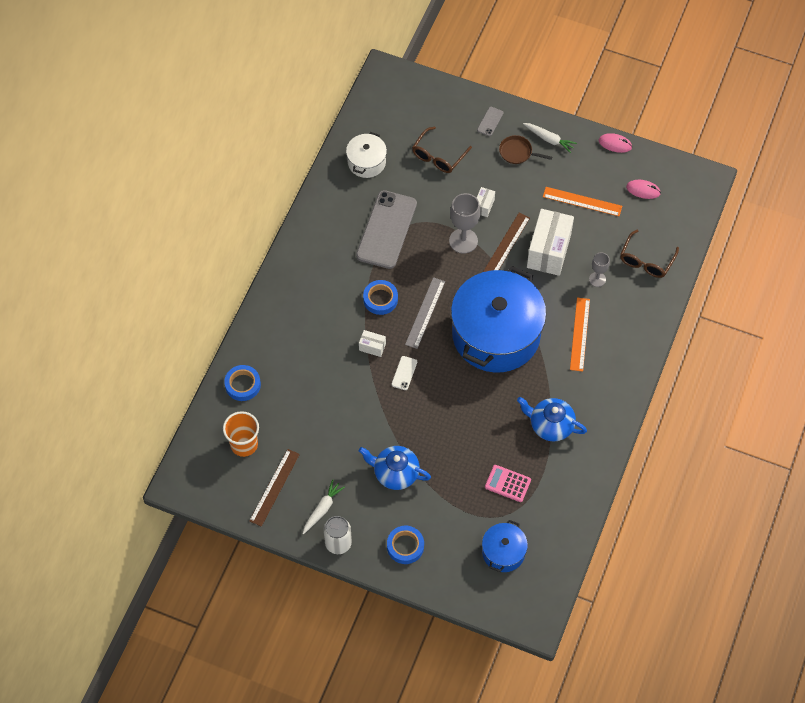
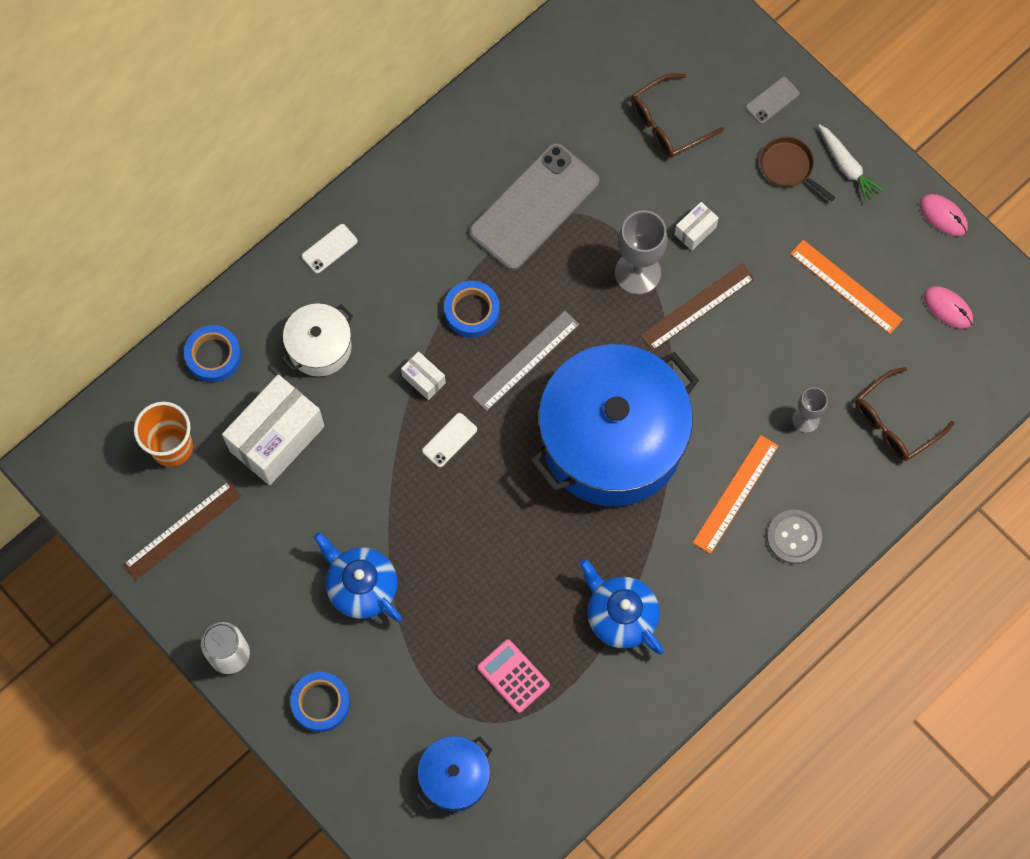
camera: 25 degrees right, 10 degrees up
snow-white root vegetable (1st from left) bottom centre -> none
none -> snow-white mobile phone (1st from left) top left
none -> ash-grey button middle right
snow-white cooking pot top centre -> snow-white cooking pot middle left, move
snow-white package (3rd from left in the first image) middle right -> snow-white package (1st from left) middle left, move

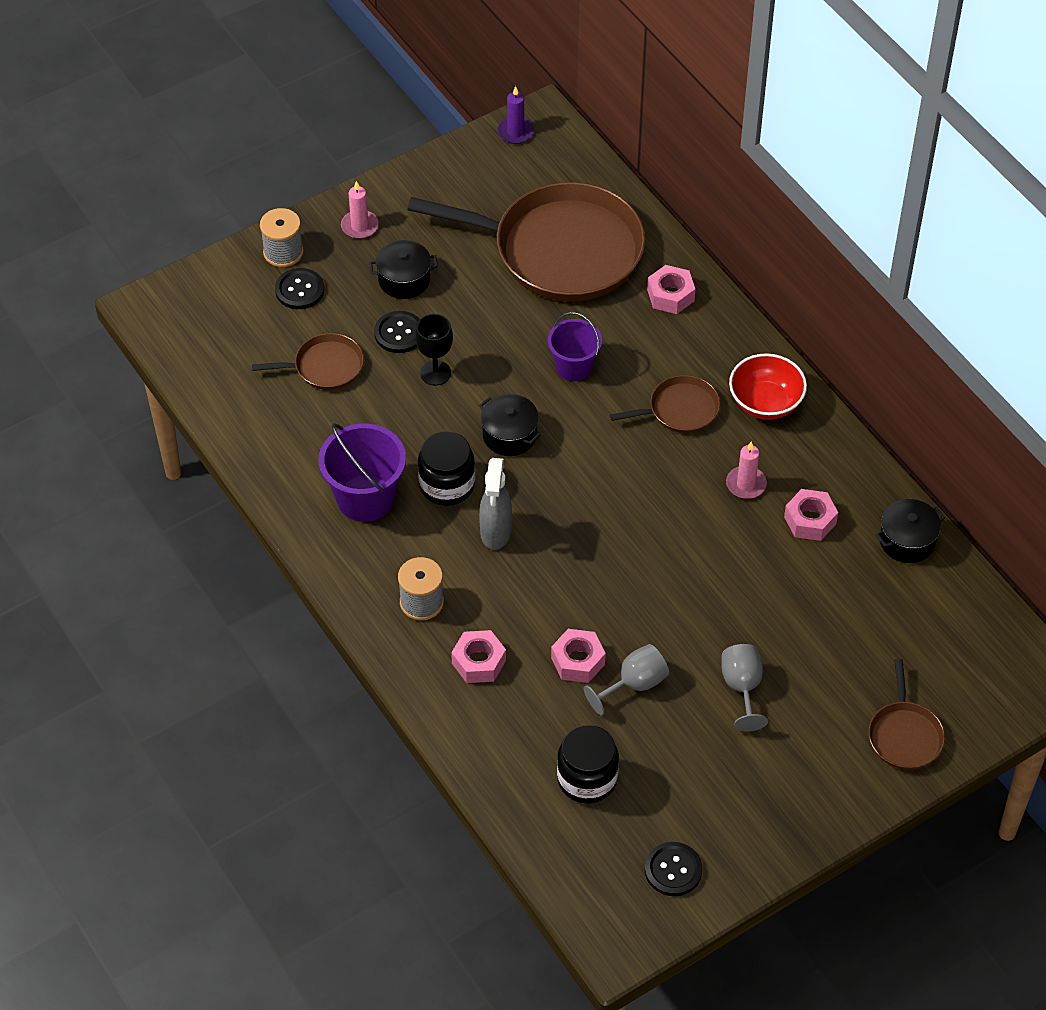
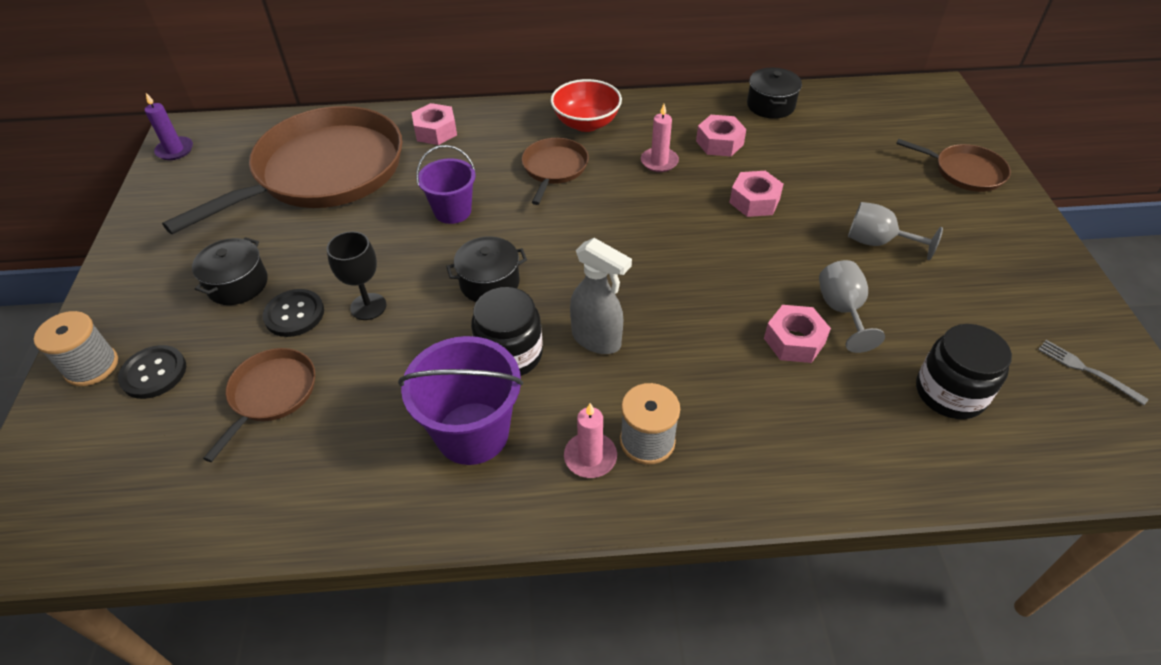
camera: 60 degrees left, 5 degrees down
rose-pink candle (1st from left) top centre -> rose-pink candle (1st from left) centre, move
rose-pink hexagon nut (1st from left in the first image) centre -> rose-pink hexagon nut (3rd from left) top centre, move
ebony button (3rd from left) bottom centre -> ash-grey table fork middle right

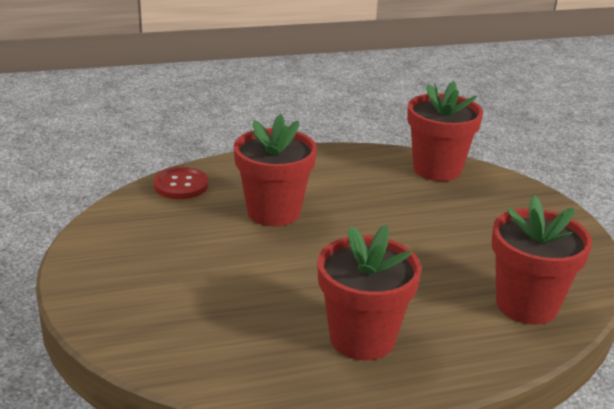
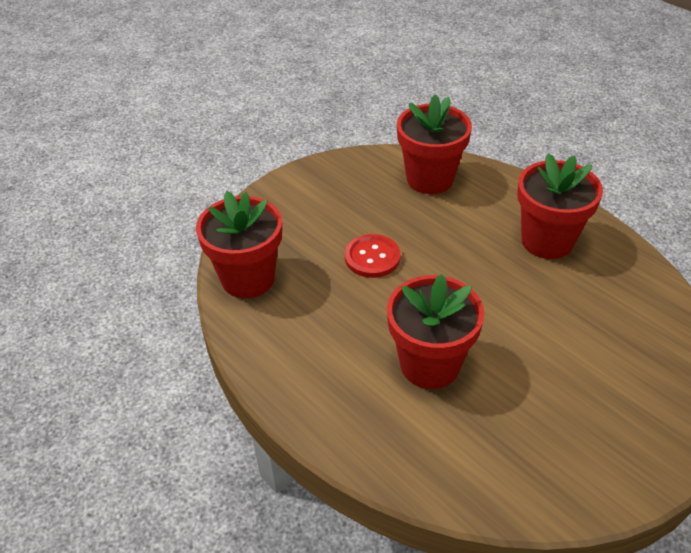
camera: 115 degrees left, 15 degrees up
red button middle left -> red button centre, move

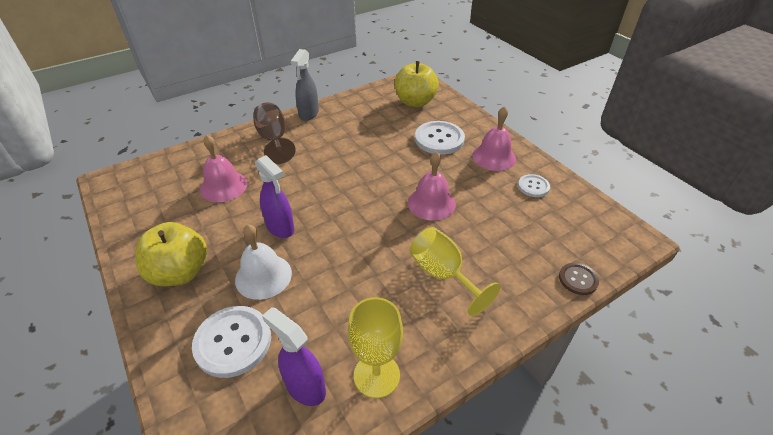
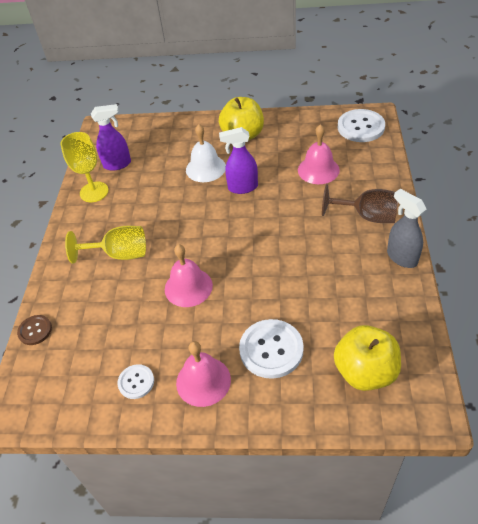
camera: 130 degrees right, 5 degrees up
snow-white button (1st from left in the first image) bottom left -> snow-white button (3rd from left) top right, move

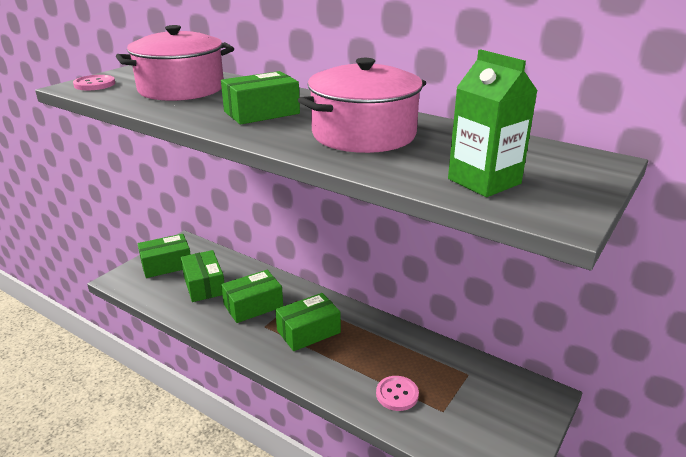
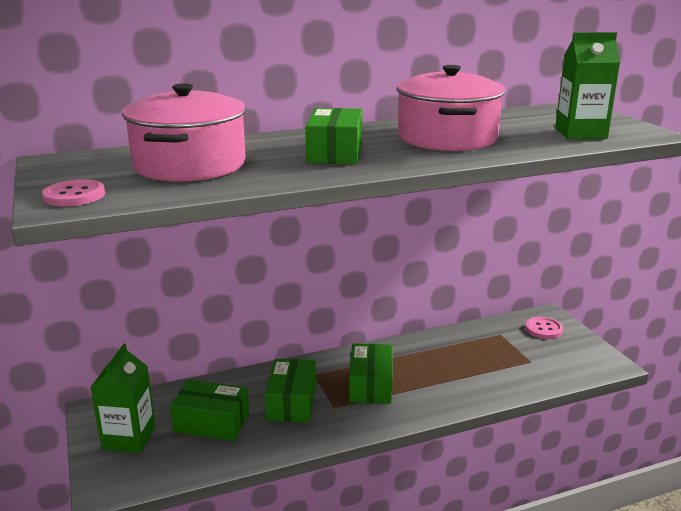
camera: 55 degrees left, 5 degrees down
rose-pink button (2nd from left) bottom centre -> rose-pink button (2nd from left) middle right, move
green package (1st from left) middle left -> green carton (1st from left) bottom left

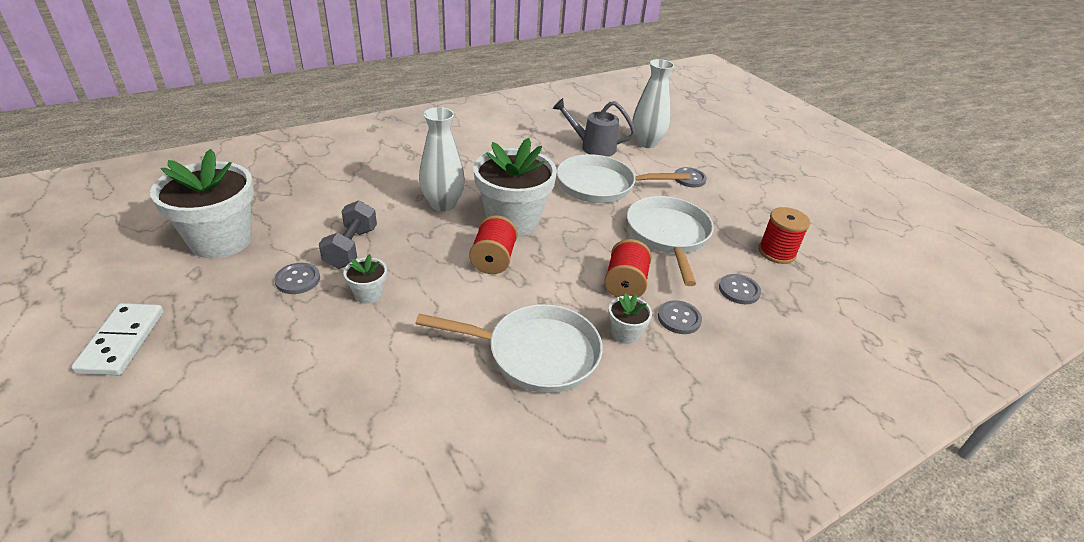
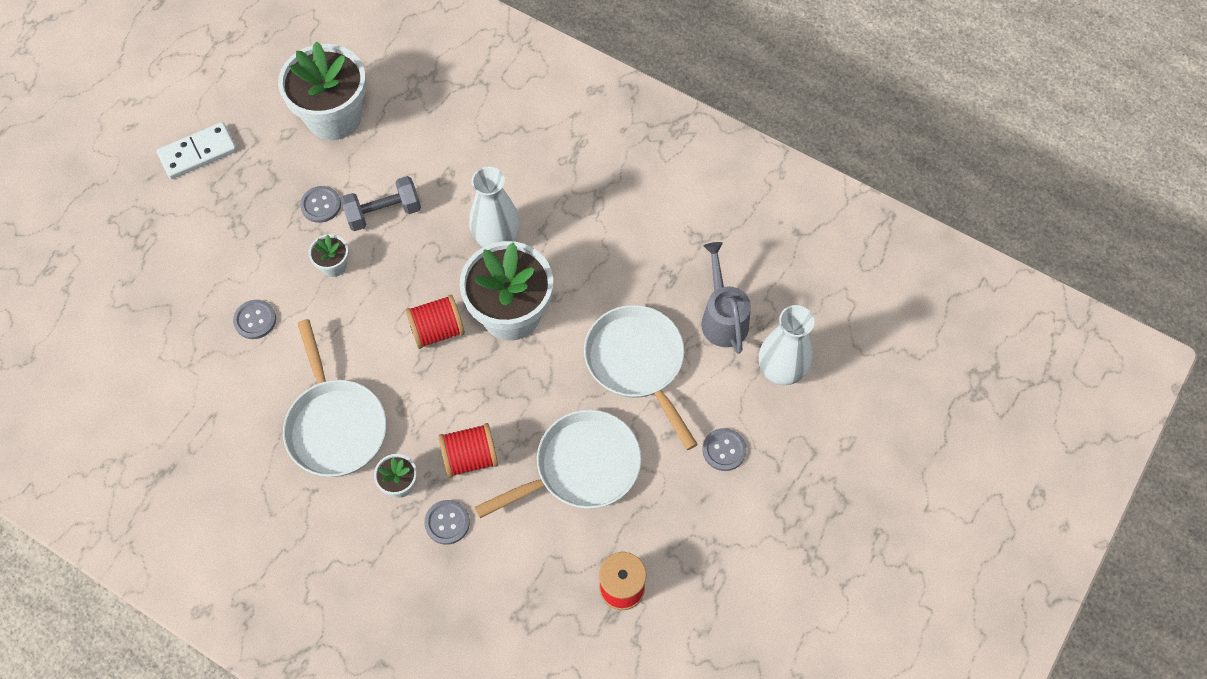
camera: 65 degrees right, 25 degrees up
ash-grey button (4th from left in the first image) middle right -> ash-grey button (1st from left) middle left, move

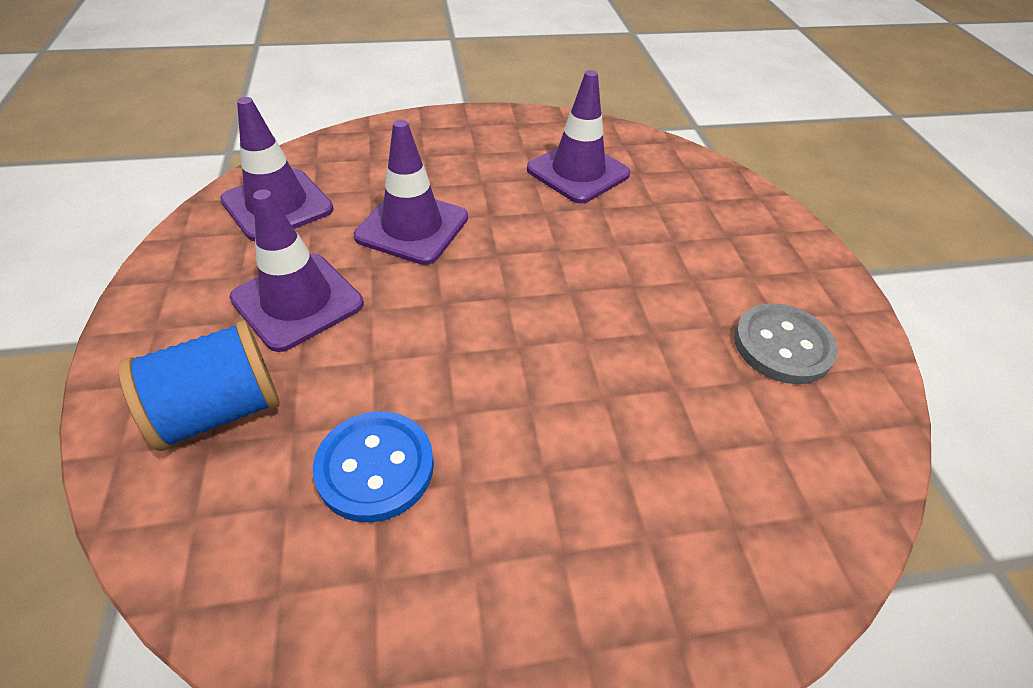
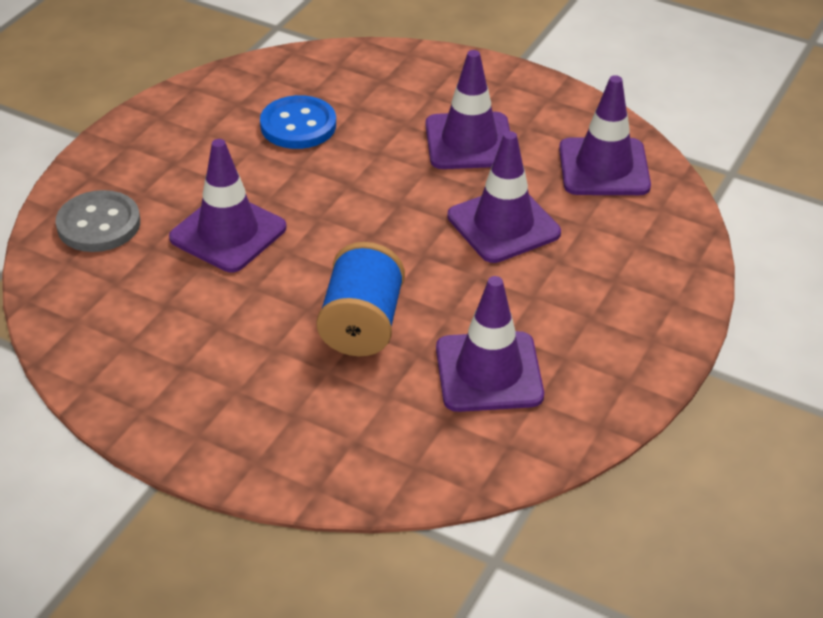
camera: 130 degrees right, 5 degrees down
none -> royal purple road cone (1st from left) top left
cobalt spool middle left -> cobalt spool centre, move
ash-grey button middle right -> ash-grey button middle left, move

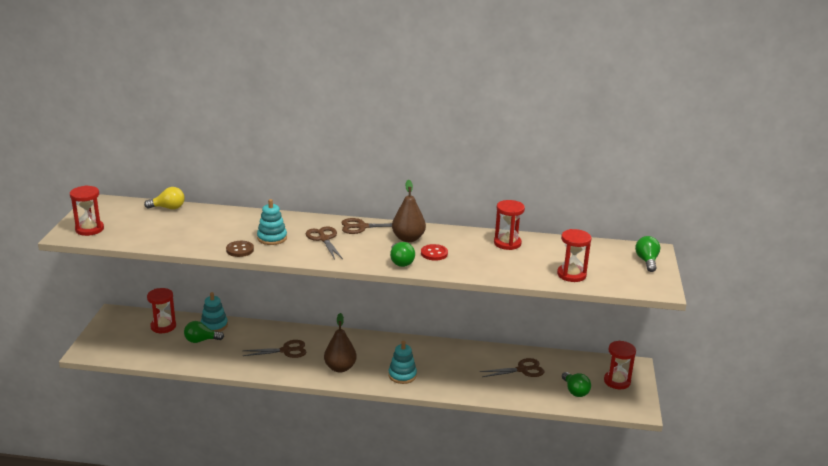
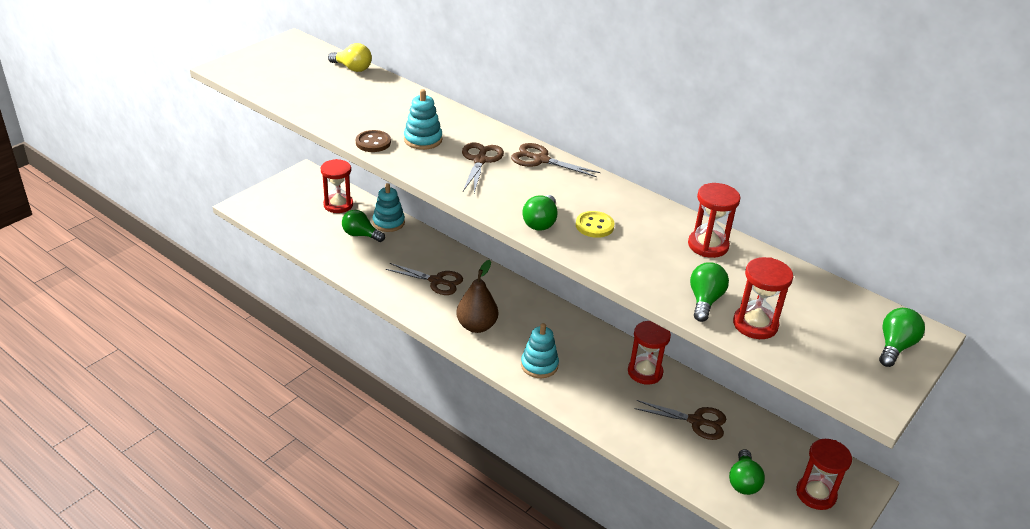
camera: 30 degrees right, 10 degrees up
dark brown pear fruit (2nd from left) centre -> none
none -> green light bulb (3rd from left) middle right
red hourglass (1st from left in the first image) middle left -> red hourglass (2nd from left) bottom centre, move
red button centre -> yellow button centre

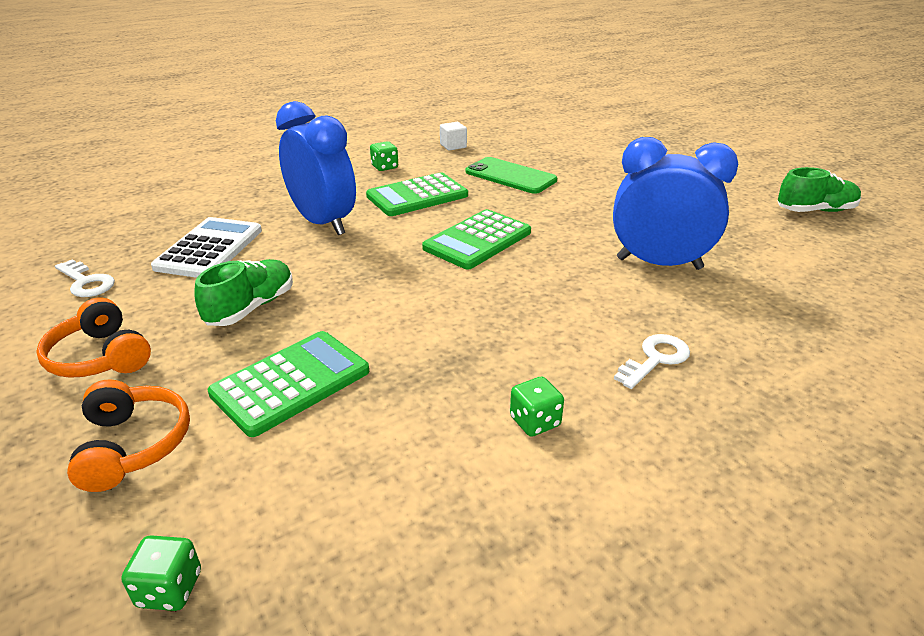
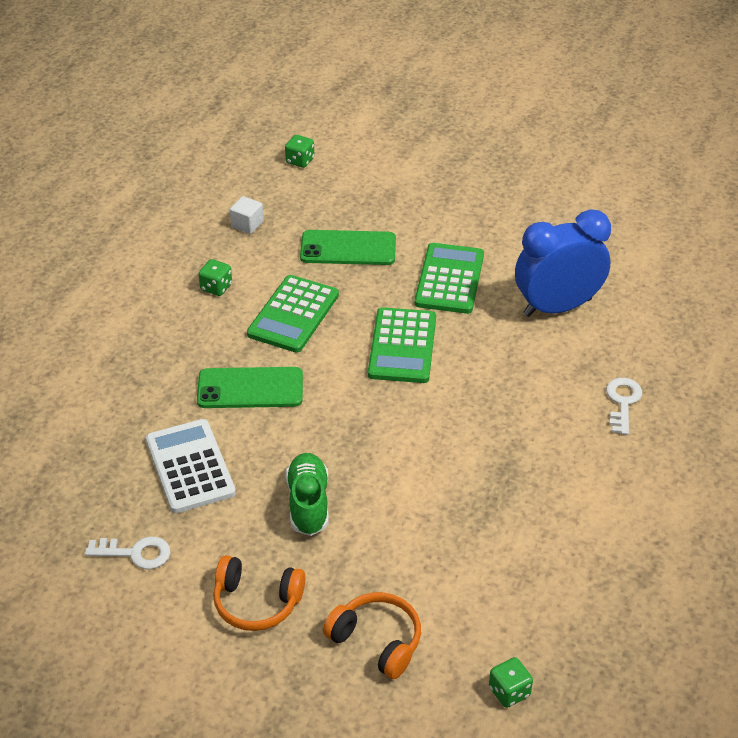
camera: 35 degrees left, 10 degrees up
green lace-up shoe (2nd from left) top right -> none
green pocket calculator (1st from left in the first image) middle left -> green pocket calculator (3rd from left) centre, move
green game die (3rd from left in the first image) centre -> green game die (2nd from left) top centre, move
cobalt clock (1st from left) top centre -> green mobile phone (1st from left) centre

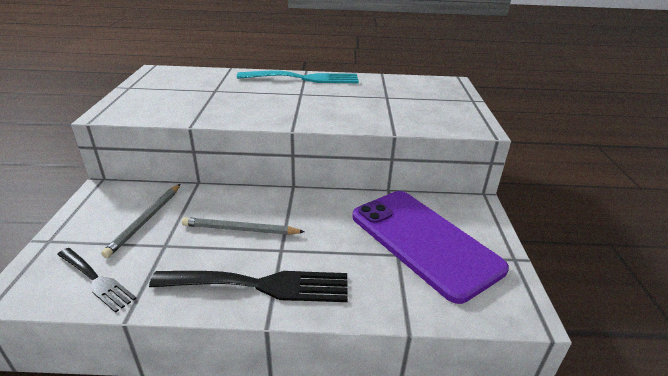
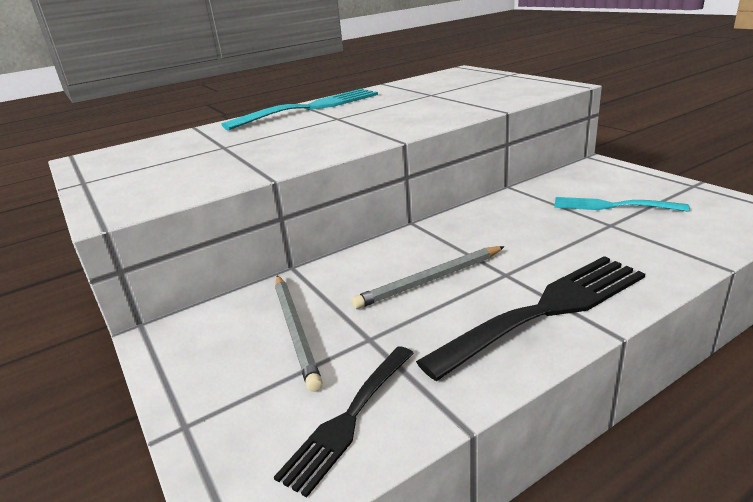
camera: 30 degrees left, 5 degrees down
royal purple mobile phone centre -> teal table fork (2nd from left) middle right
ebony table fork (1st from left) bottom left -> ebony table fork (1st from left) bottom centre, 120 degrees clockwise

